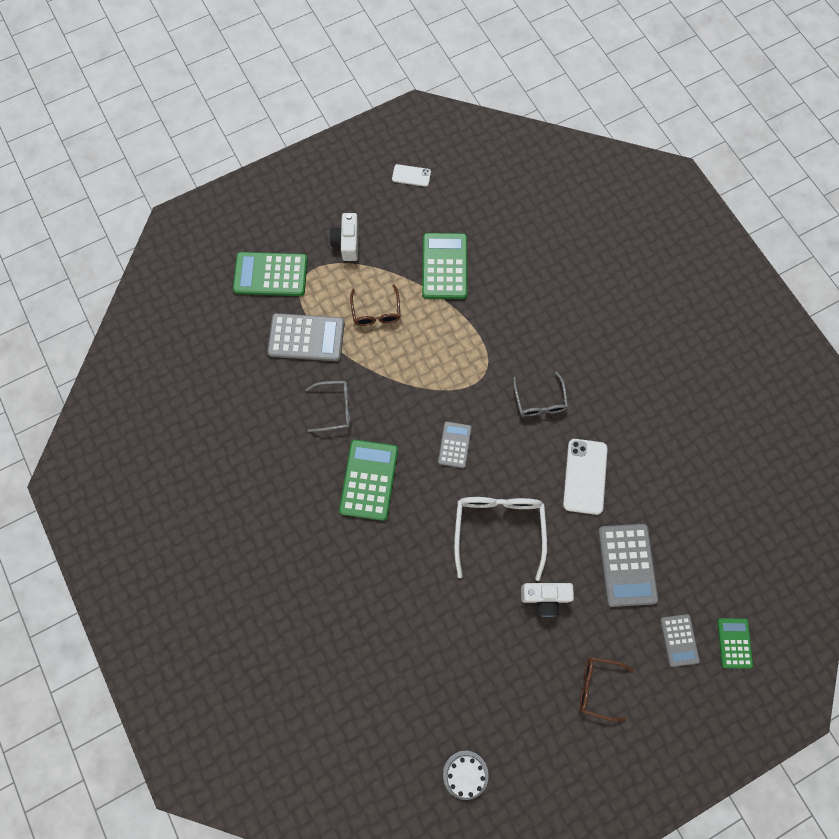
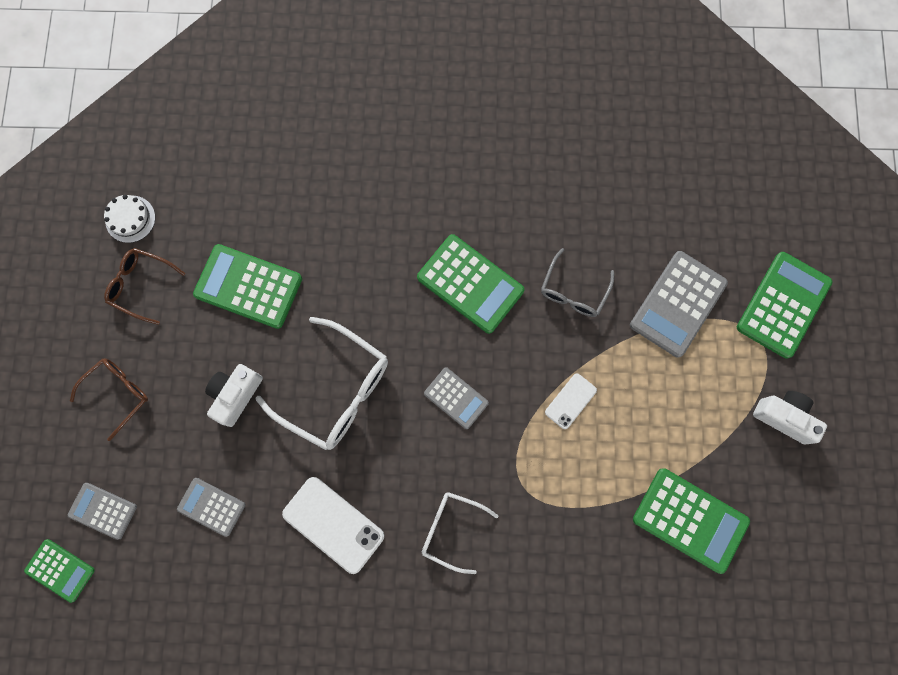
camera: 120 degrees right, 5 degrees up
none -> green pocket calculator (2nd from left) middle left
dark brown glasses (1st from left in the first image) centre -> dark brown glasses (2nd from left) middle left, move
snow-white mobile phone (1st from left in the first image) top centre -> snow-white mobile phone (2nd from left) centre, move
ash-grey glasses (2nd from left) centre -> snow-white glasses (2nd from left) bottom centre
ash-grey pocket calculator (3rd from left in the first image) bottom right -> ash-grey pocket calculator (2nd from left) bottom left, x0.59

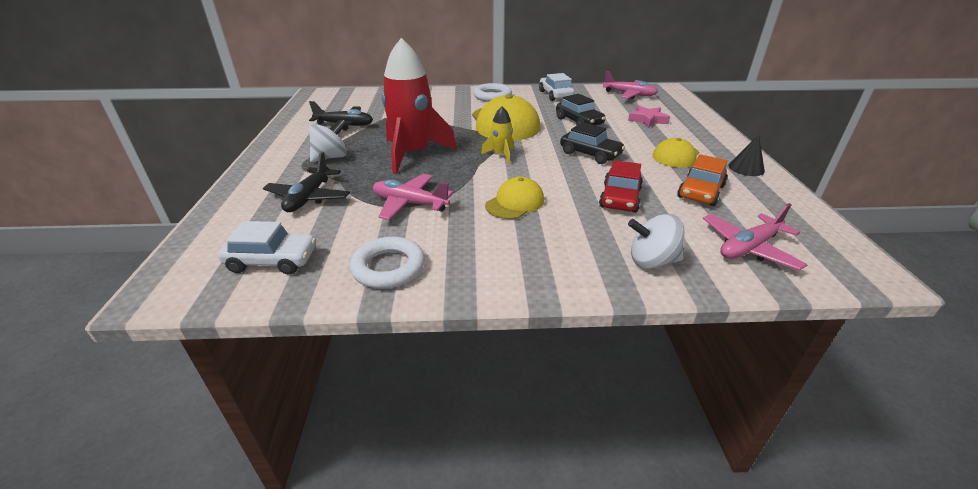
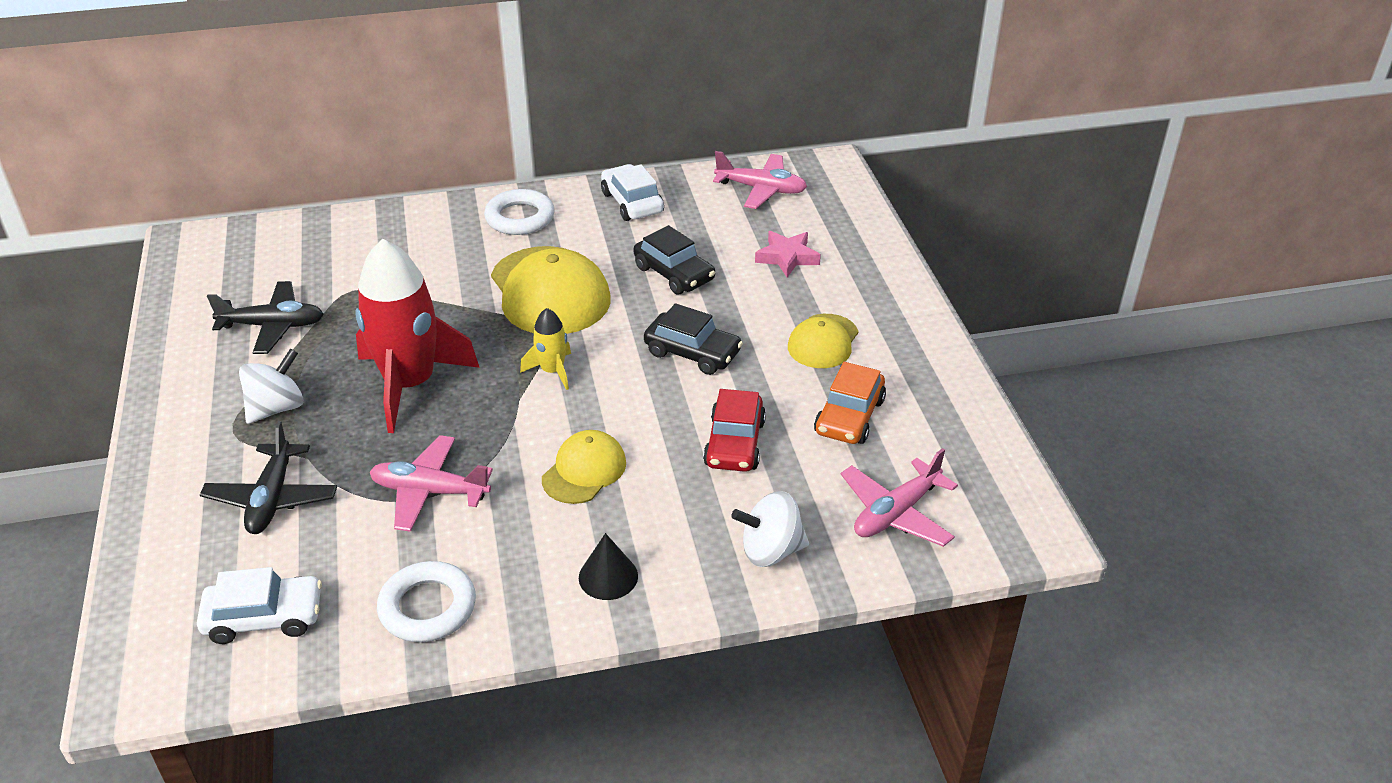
camera: 10 degrees left, 5 degrees up
ebony cone top right -> ebony cone bottom centre, move

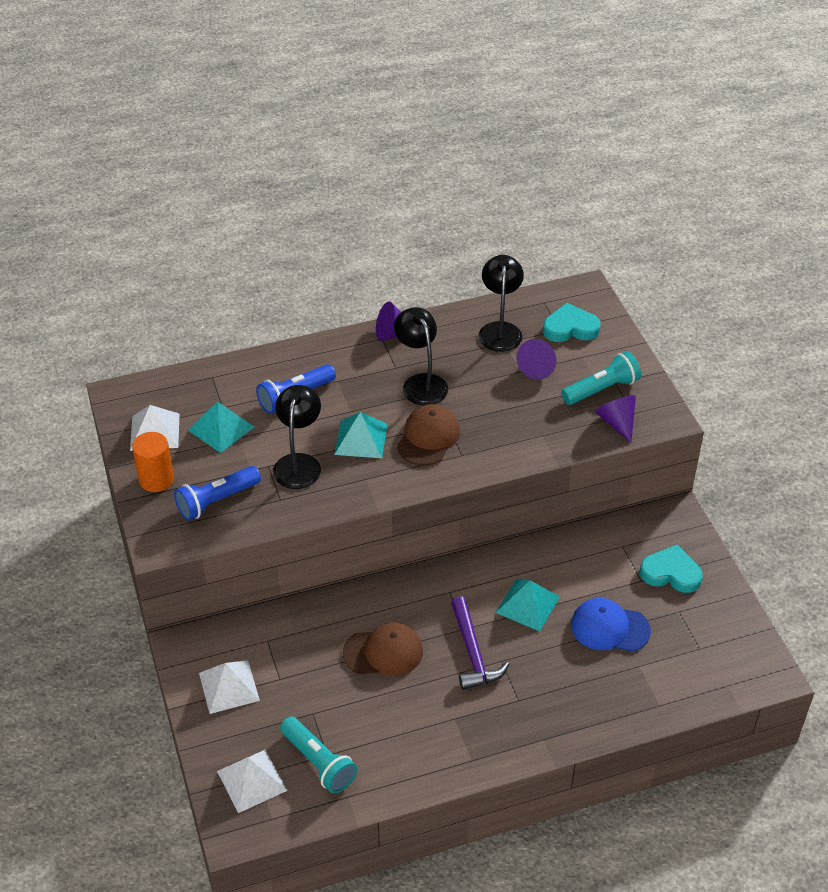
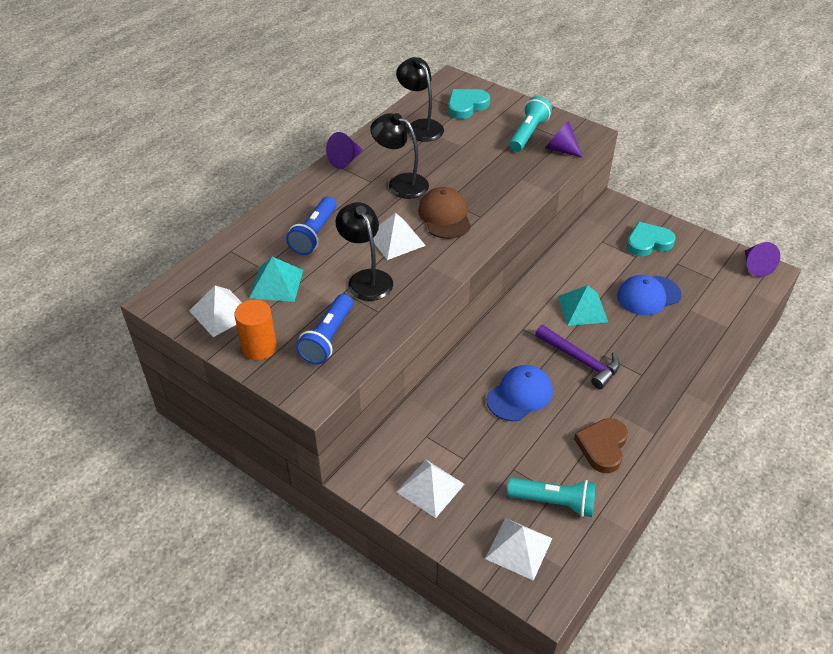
camera: 35 degrees left, 0 degrees up
none -> dark brown heart bottom right
royal purple cone (2nd from left in the first image) centre -> royal purple cone (3rd from left) middle right, move
teal solid pyramid (2nd from left) centre -> snow-white solid pyramid (2nd from left) centre
dark brown baseball cap (1st from left) bottom centre -> cobalt baseball cap (1st from left) centre

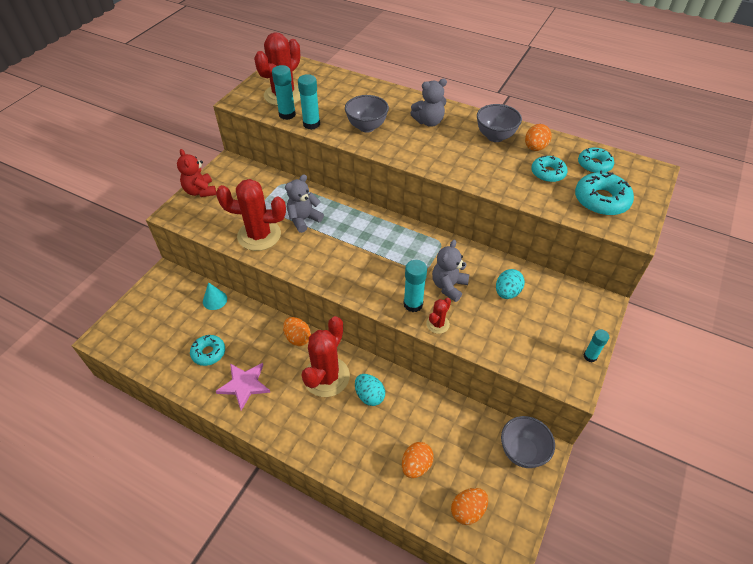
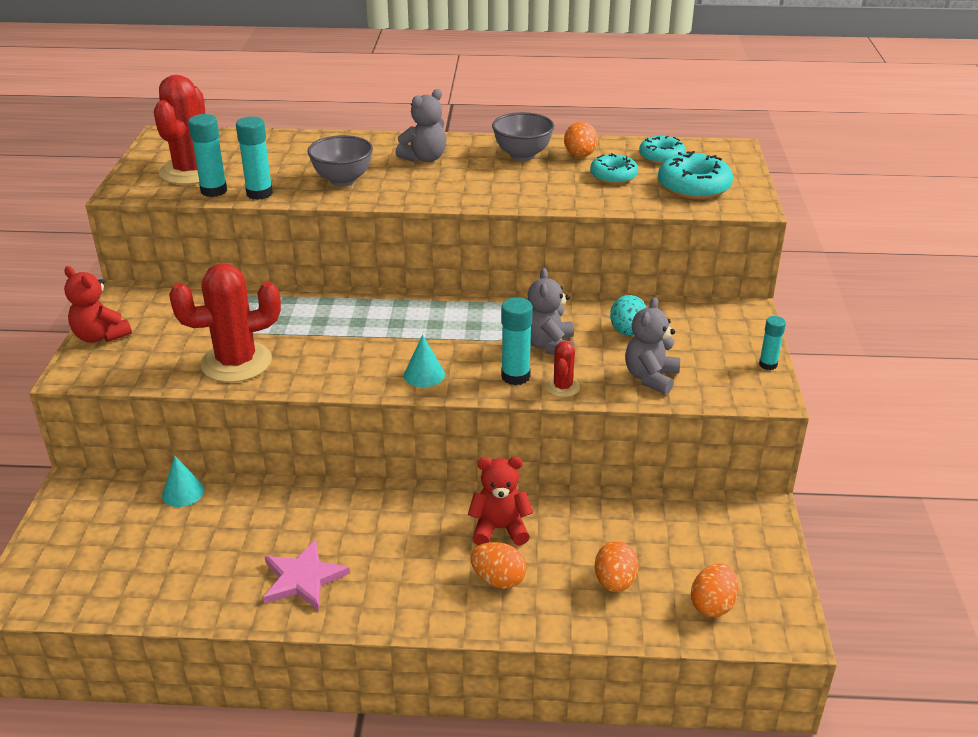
camera: 25 degrees left, 15 degrees down
teal doughnut (1st from left) middle left -> none
red cactus (3rd from left) centre -> none
ash-grey serving bowl (3rd from left) bottom right -> none
none -> teal cone (2nd from left) centre
orange egg (1st from left) centre -> orange egg (1st from left) bottom centre, move
ash-grey stuffed bear (1st from left in the first image) centre -> ash-grey stuffed bear (3rd from left) middle right, move
teal egg (1st from left) bottom centre -> red stuffed bear (2nd from left) bottom centre

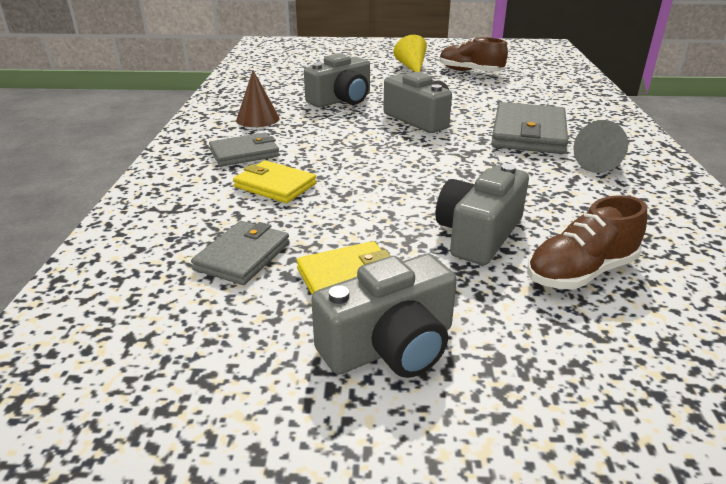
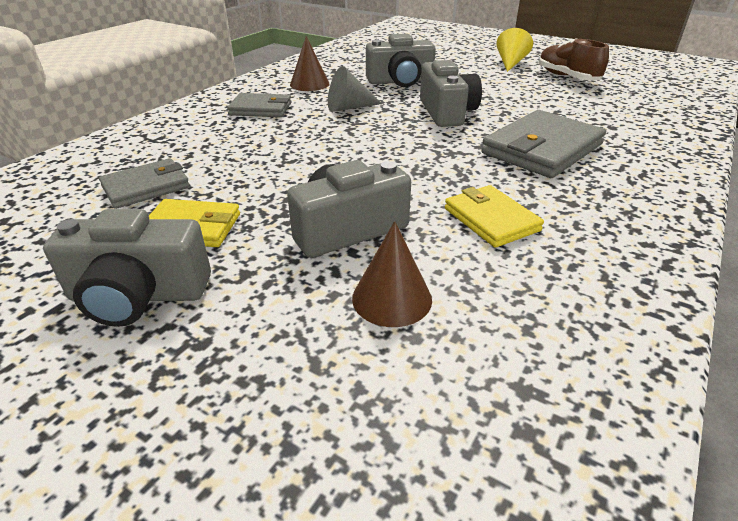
camera: 30 degrees right, 5 degrees up
yellow wallet (1st from left in the first image) centre -> yellow wallet (2nd from left) middle right, move
ash-grey cone top right -> ash-grey cone top centre, move
dark brown lace-up shoe (2nd from left) middle right -> dark brown cone (2nd from left) centre

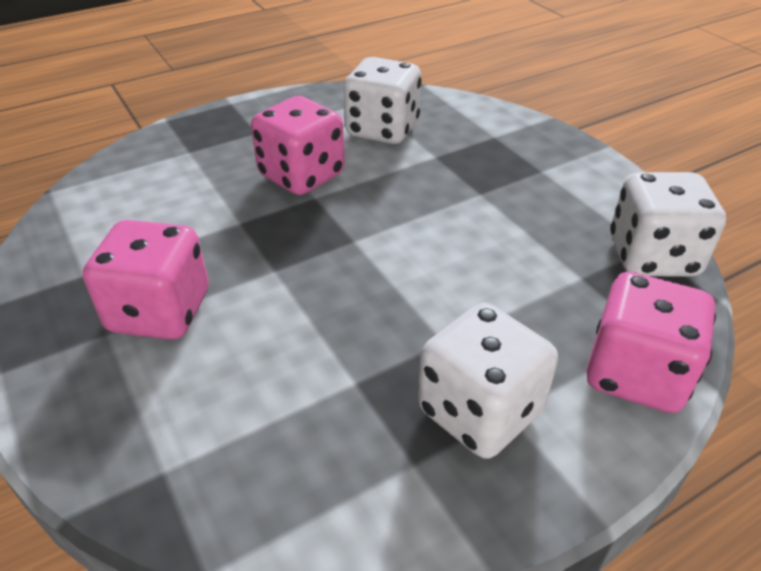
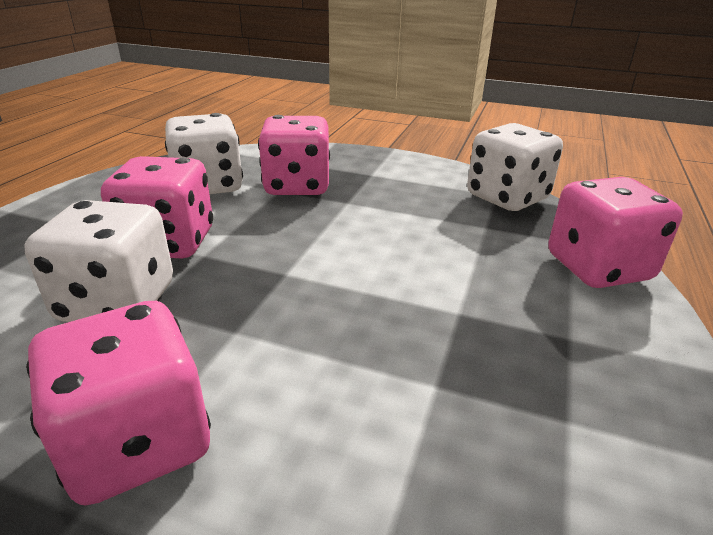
camera: 40 degrees left, 10 degrees down
none -> rose-pink game die (3rd from left) top centre
snow-white game die (2nd from left in the first image) bottom centre -> snow-white game die (1st from left) middle left, move

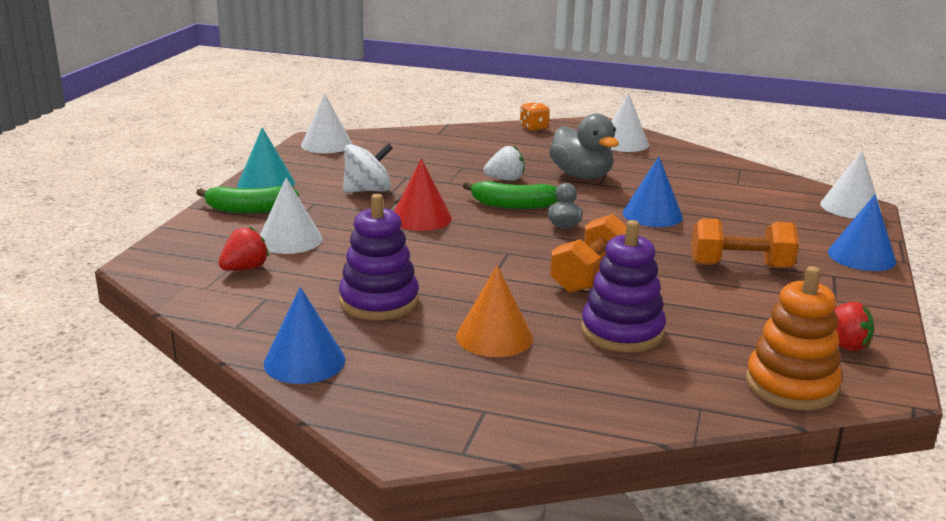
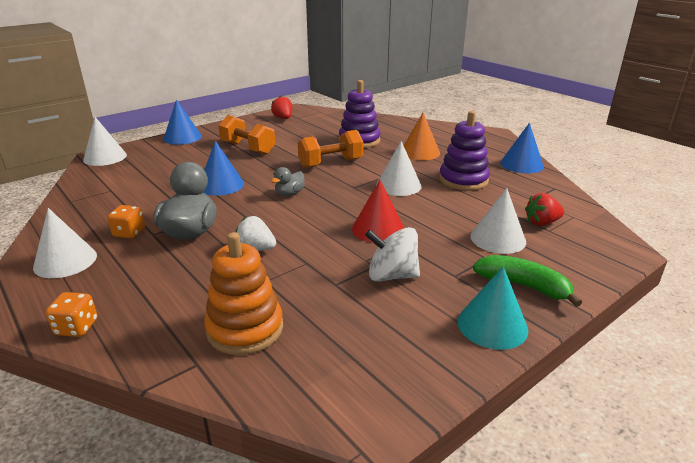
camera: 145 degrees left, 5 degrees up
green banana (2nd from left) centre -> none
none -> orange game die (2nd from left) middle left
snow-white cone (2nd from left in the first image) top centre -> snow-white cone (3rd from left) centre, move
orange stacking toy middle right -> orange stacking toy centre, move

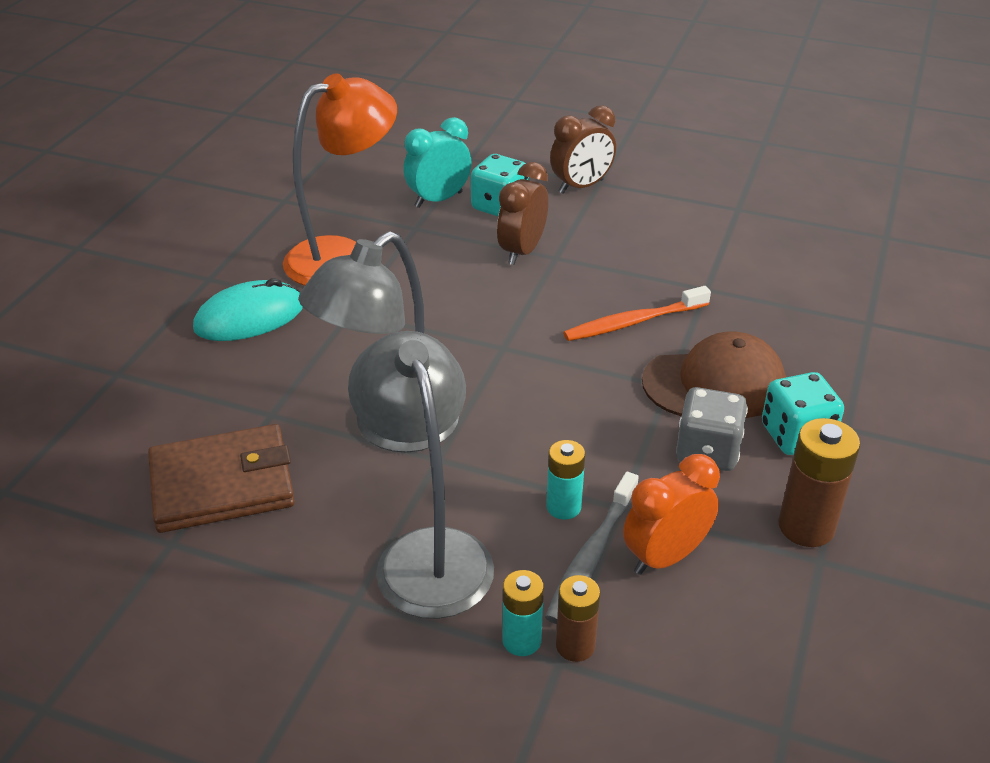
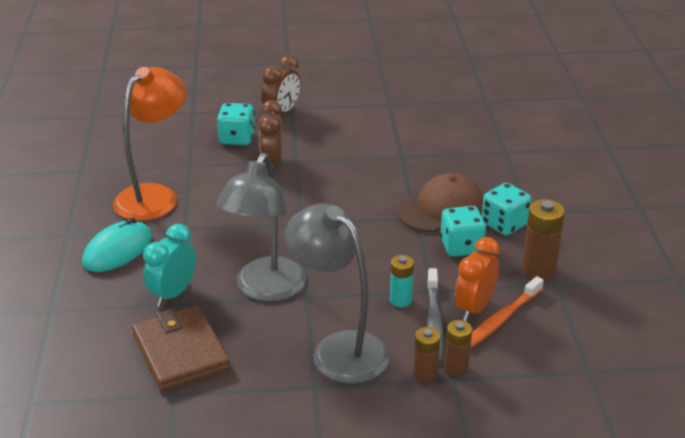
camera: 25 degrees left, 5 degrees down
teal clock top centre -> teal clock middle left, move
orange tooth brush centre -> orange tooth brush bottom right, move
teal power cell (1st from left) bottom centre -> dark brown power cell (1st from left) bottom centre
ash-grey game die middle right -> teal game die (2nd from left) middle right
dark brown wallet middle left -> dark brown wallet bottom left, 75 degrees counterclockwise

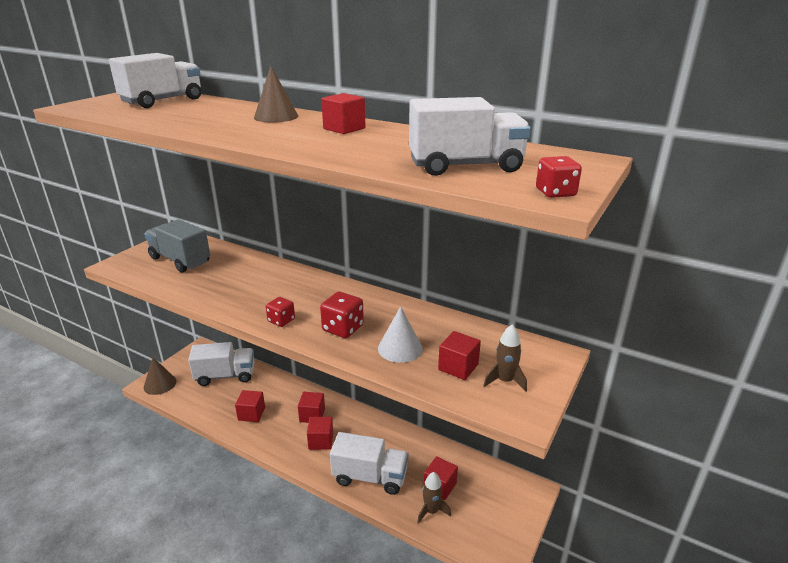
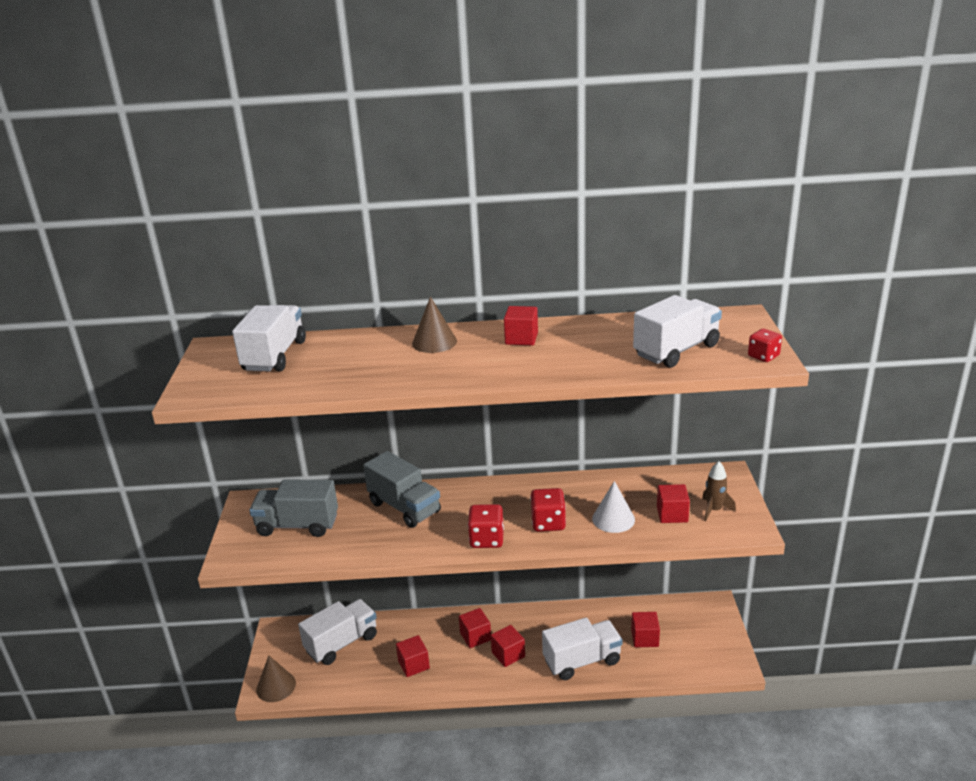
camera: 30 degrees left, 0 degrees up
dark brown spaceship (1st from left) bottom centre -> none
none -> ash-grey lorry (2nd from left) centre
red game die (1st from left) centre -> red game die (1st from left) bottom centre, x1.51

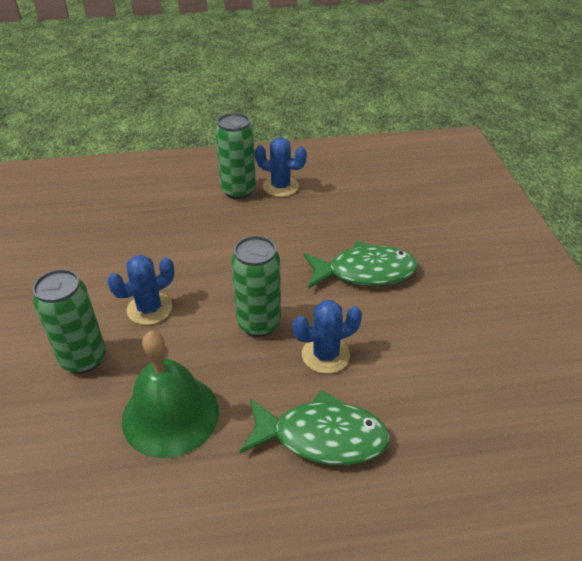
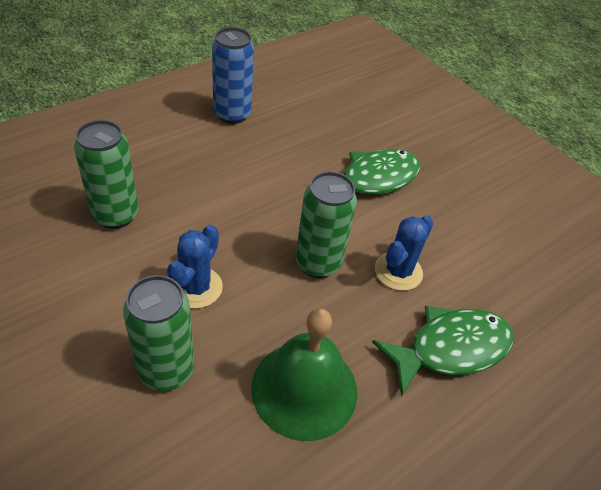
camera: 35 degrees left, 5 degrees up
green tin (2nd from left in the first image) top centre -> green tin (1st from left) middle left, move
cobalt cactus (2nd from left) top centre -> cobalt tin top centre

